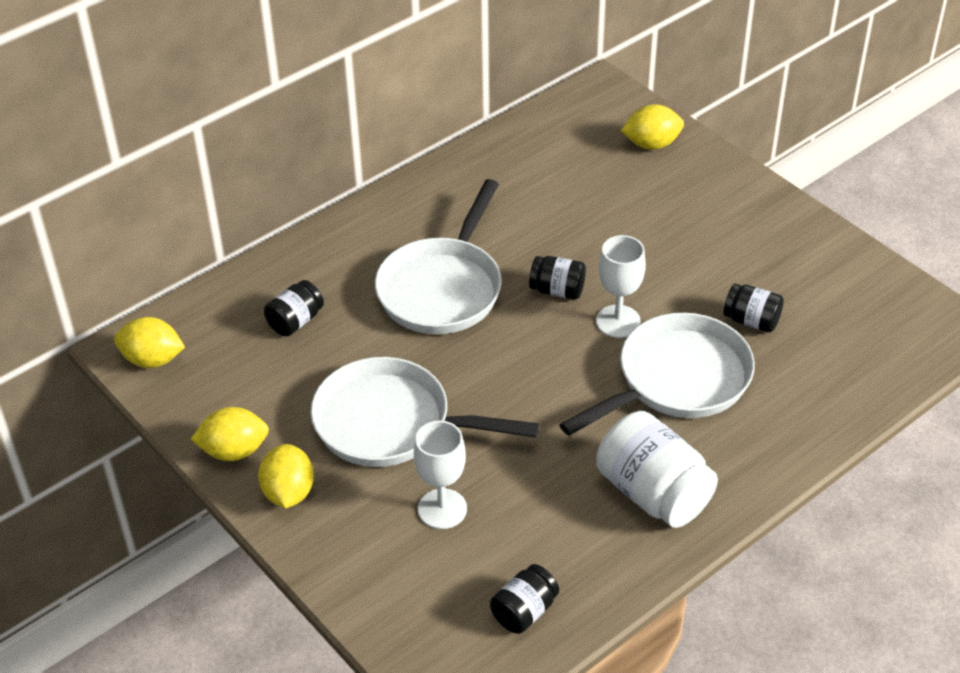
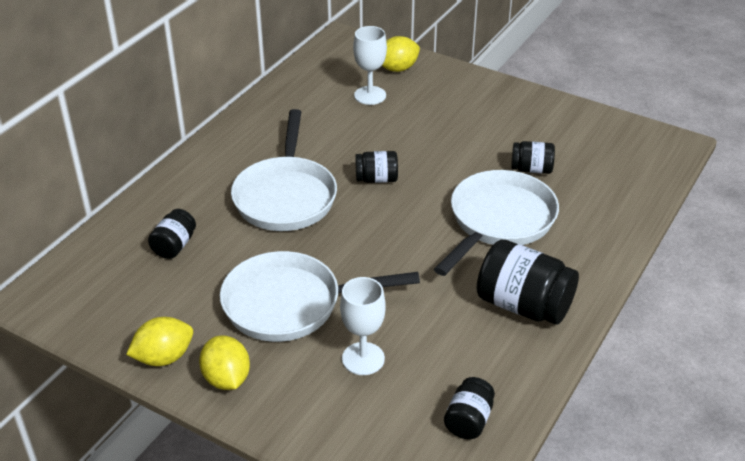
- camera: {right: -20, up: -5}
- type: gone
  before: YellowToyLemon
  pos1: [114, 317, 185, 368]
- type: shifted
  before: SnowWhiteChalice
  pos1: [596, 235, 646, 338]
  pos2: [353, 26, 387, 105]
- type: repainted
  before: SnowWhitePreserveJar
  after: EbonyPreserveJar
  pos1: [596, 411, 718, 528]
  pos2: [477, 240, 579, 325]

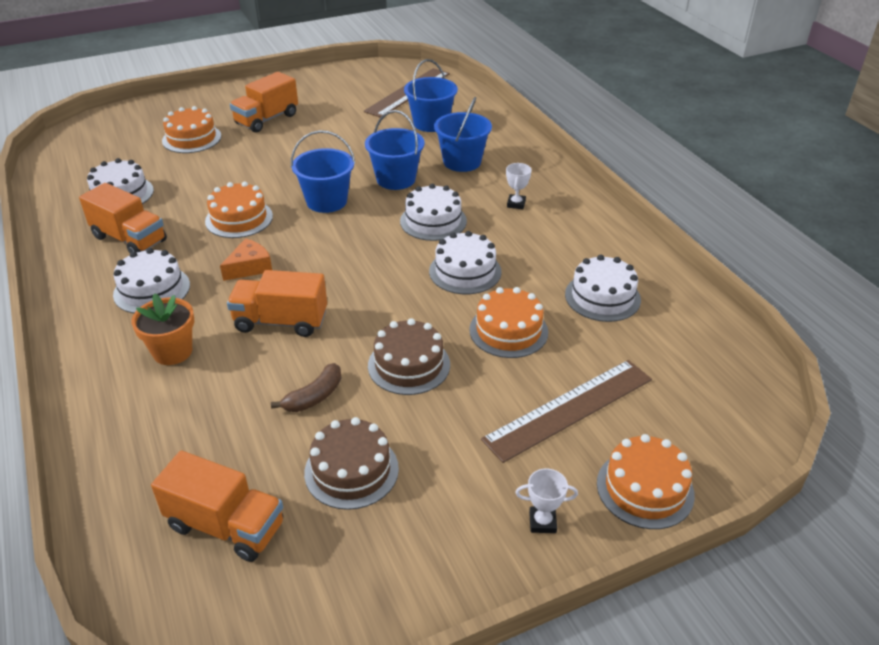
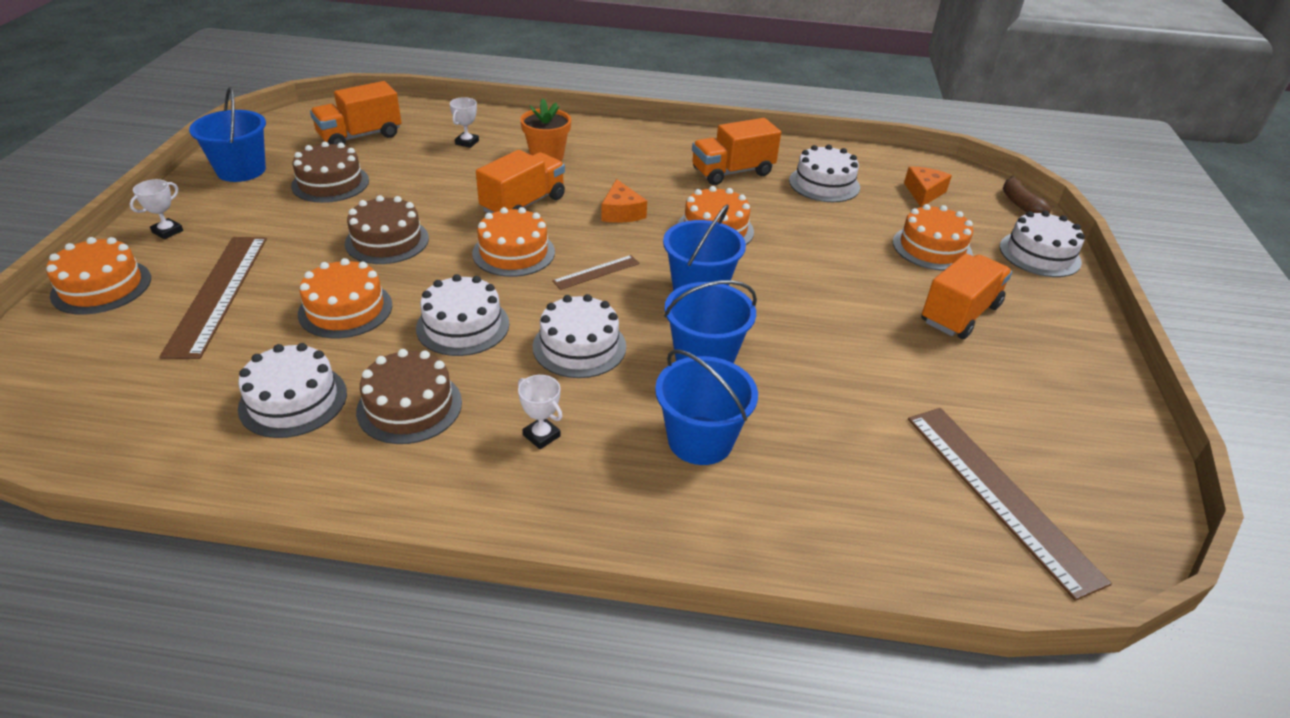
- camera: {right: 120, up: 0}
- type: shifted
  before: SnowWhiteLayerCake
  pos1: [113, 248, 190, 313]
  pos2: [1000, 211, 1085, 277]
- type: rotated
  before: OrangeColouredToyTruck
  pos1: [230, 72, 298, 133]
  pos2: [921, 254, 1012, 339]
  turn: 60
- type: shifted
  before: DarkBrownBananaFruit
  pos1: [271, 363, 342, 412]
  pos2: [1003, 175, 1051, 213]
- type: shifted
  before: CobaltPail
  pos1: [404, 59, 458, 132]
  pos2: [189, 87, 266, 182]
- type: new
  after: DarkBrownLayerCake
  pos2: [356, 349, 462, 444]
- type: new
  after: SnowWhiteTrophy
  pos2: [450, 97, 479, 148]
- type: new
  after: OrangeColouredLayerCake
  pos2: [472, 207, 555, 277]
- type: new
  after: DarkBrownRuler
  pos2: [552, 255, 640, 290]
- type: new
  after: OrangeColouredCheeseWedge
  pos2: [904, 167, 952, 207]

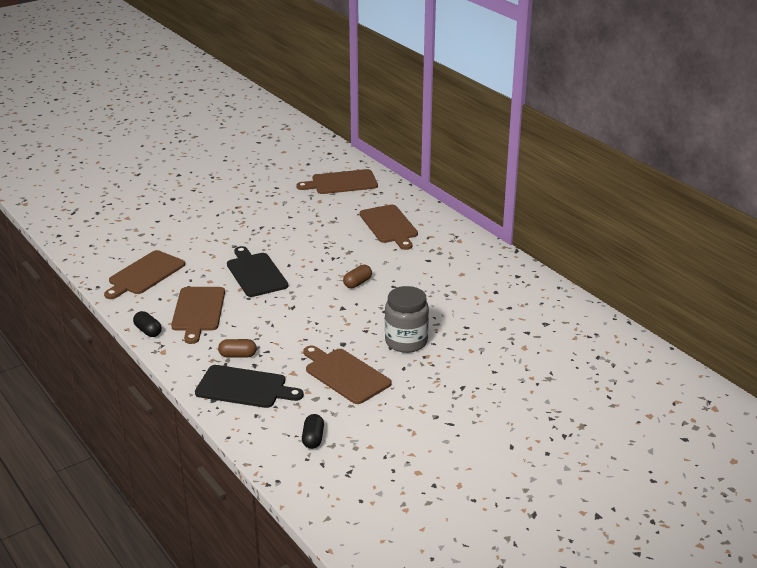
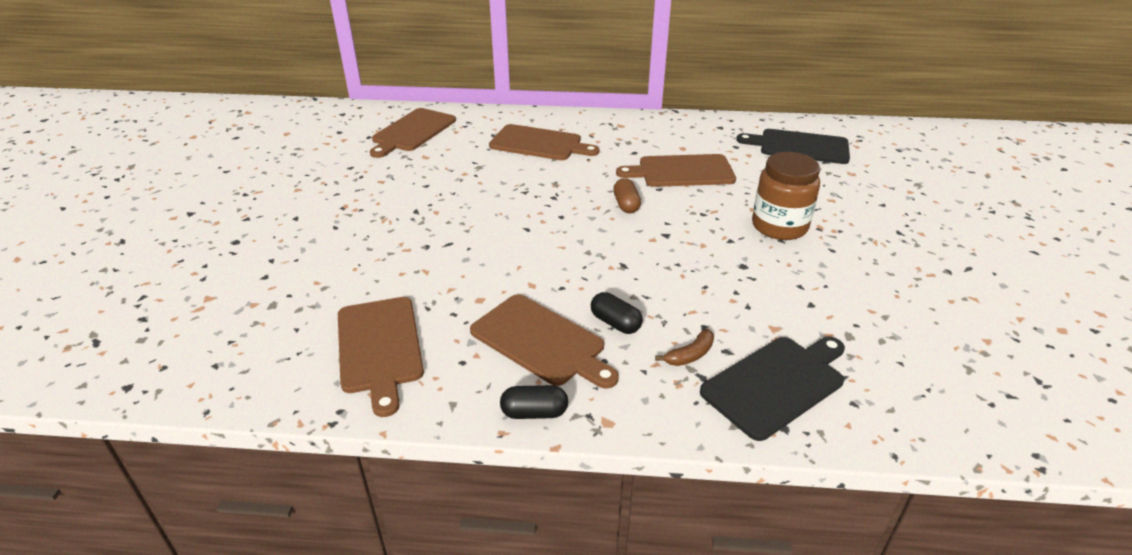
- camera: {right: -50, up: 5}
- type: swapped
  before: DarkBrownPill
  after: DarkBrownBananaFruit
  pos1: [218, 339, 257, 358]
  pos2: [655, 329, 714, 366]
- type: shifted
  before: EbonyChoppingBoard
  pos1: [227, 246, 288, 297]
  pos2: [736, 129, 850, 164]
- type: shifted
  before: EbonyPill
  pos1: [302, 414, 324, 449]
  pos2: [591, 292, 643, 334]
- type: shifted
  before: DarkBrownChoppingBoard
  pos1: [303, 345, 392, 404]
  pos2: [616, 154, 736, 187]
- type: repainted
  before: GreyPreserveJar
  after: DarkBrownPreserveJar
  pos1: [385, 286, 429, 353]
  pos2: [752, 152, 820, 240]

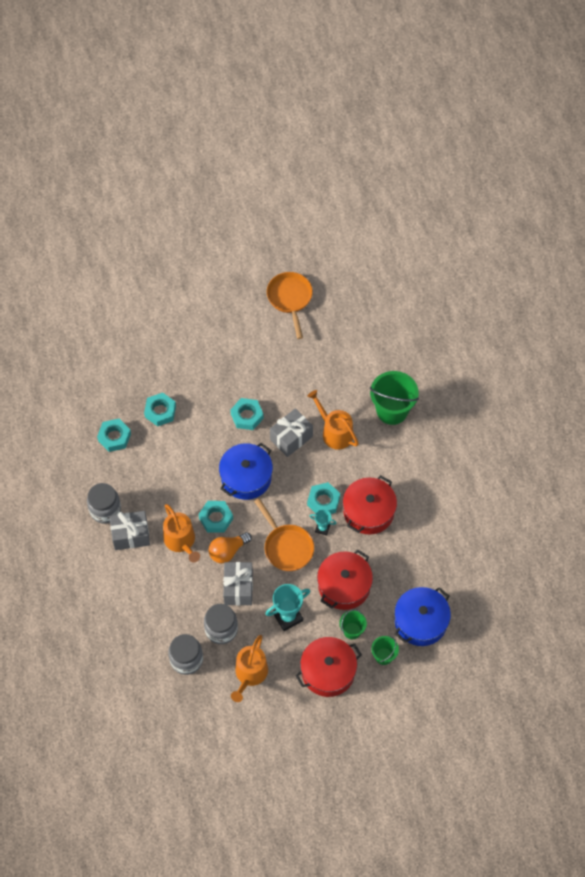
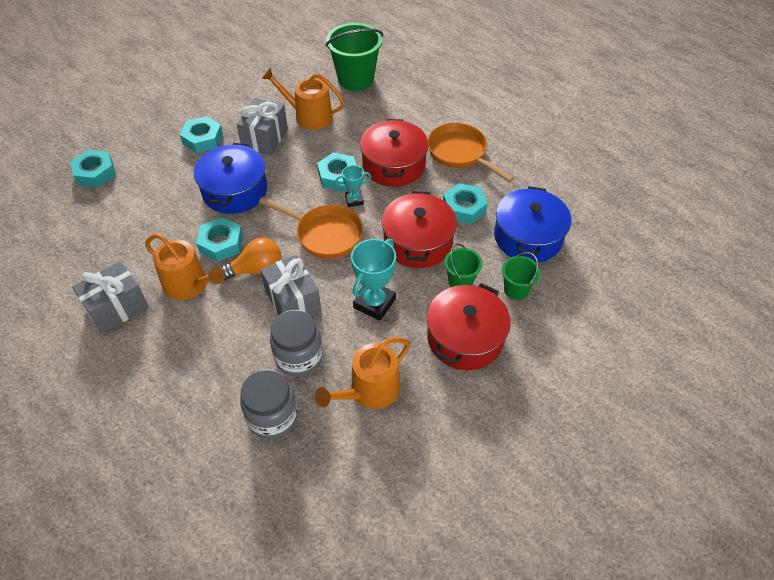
- camera: {right: -30, up: -10}
- type: gone
  before: GreyPreserveJar
  pos1: [87, 483, 121, 524]
- type: shifted
  before: TurquoiseNut
  pos1: [97, 419, 131, 452]
  pos2: [443, 183, 488, 224]
- type: rotated
  before: OrangeColouredLightBulb
  pos1: [209, 532, 252, 563]
  pos2: [220, 237, 281, 280]
  turn: -135
- type: rotated
  before: OrangeColouredSprinklingCan
  pos1: [231, 635, 268, 702]
  pos2: [315, 337, 411, 409]
  turn: 60
- type: shifted
  before: OrangeColouredFryingPan
  pos1: [267, 272, 313, 339]
  pos2: [428, 123, 514, 182]

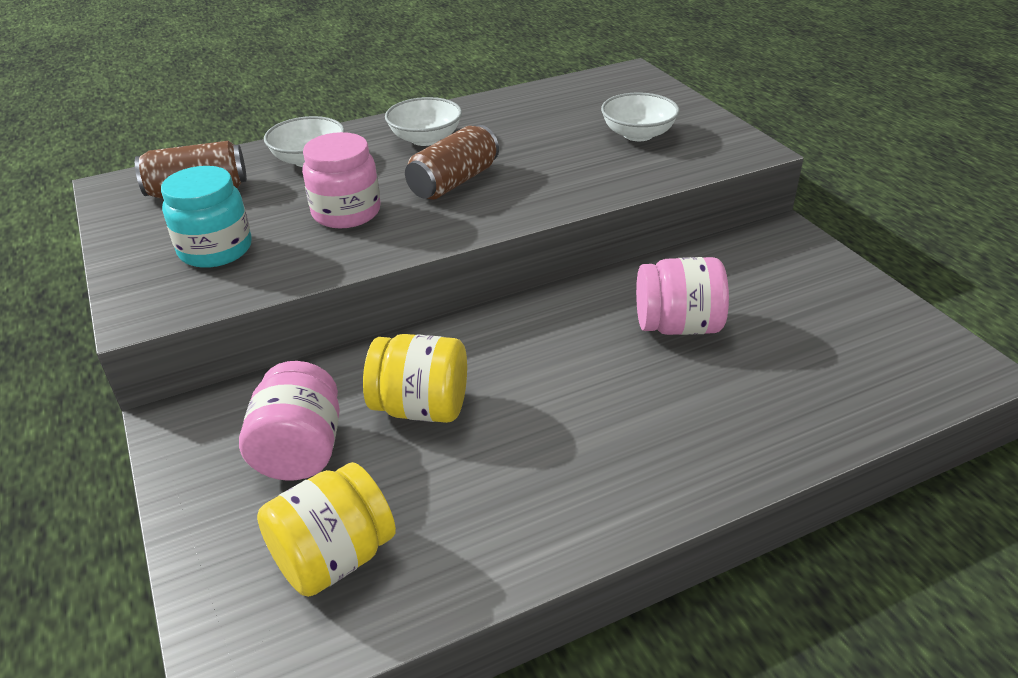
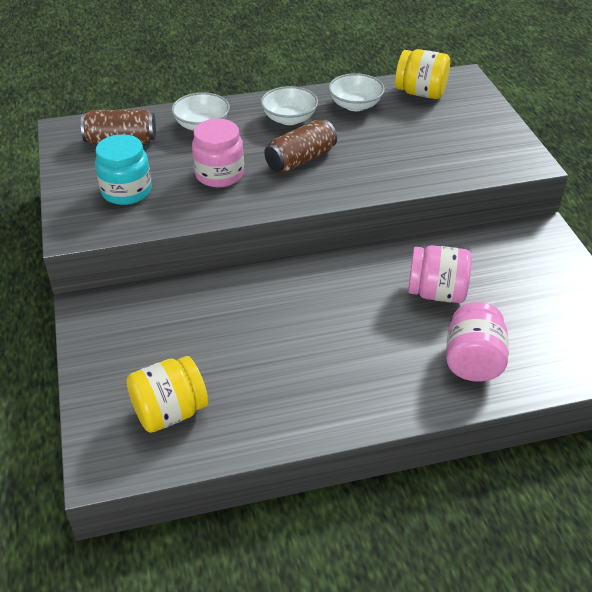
- camera: {right: 10, up: 5}
- type: shifted
  before: RosePinkPreserveJar
  pos1: [239, 361, 340, 481]
  pos2: [446, 302, 508, 382]
- type: shifted
  before: YellowPreserveJar
  pos1: [363, 334, 467, 423]
  pos2: [395, 49, 450, 99]
- type: shifted
  before: SnowWhiteServingBowl
  pos1: [601, 92, 679, 141]
  pos2: [328, 73, 385, 111]

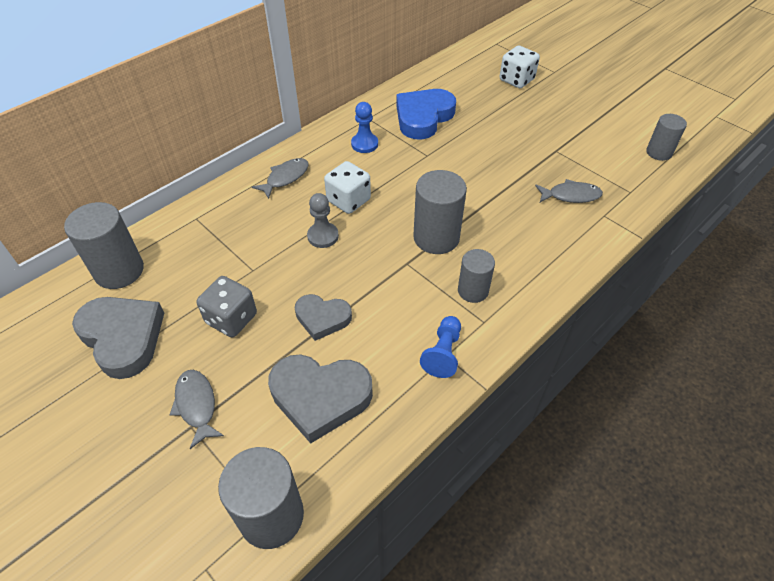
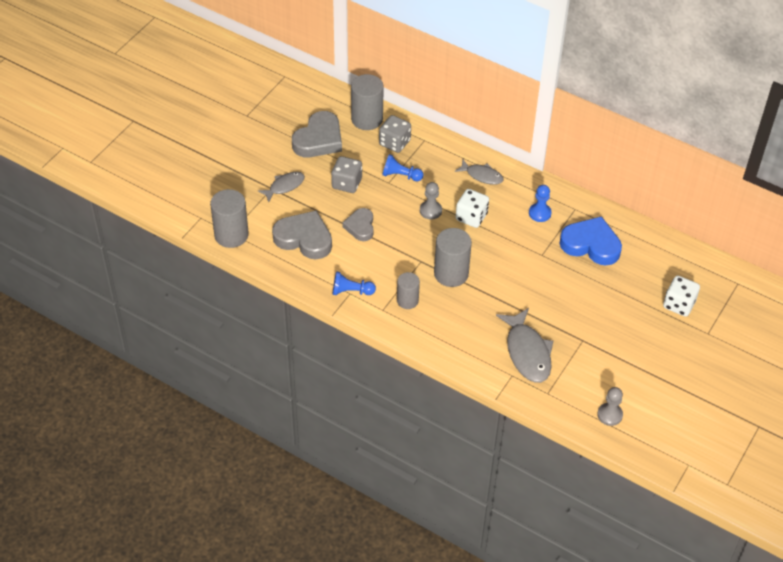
- camera: {right: 75, up: 0}
- type: rotated
  before: GreyHeart
  pos1: [268, 355, 373, 444]
  pos2: [272, 210, 332, 259]
  turn: 120
- type: scaled
  before: GreyToyFish
  pos1: [535, 179, 603, 203]
  pos2: [496, 308, 553, 383]
  scale: 1.69
- type: swapped
  before: GreySolidCylinder
  after: GreyChessPawn
  pos1: [646, 114, 687, 161]
  pos2: [597, 387, 623, 426]
- type: new
  after: GreyDie
  pos2: [379, 115, 411, 153]
- type: new
  after: CobaltChessPawn
  pos2: [383, 154, 424, 181]

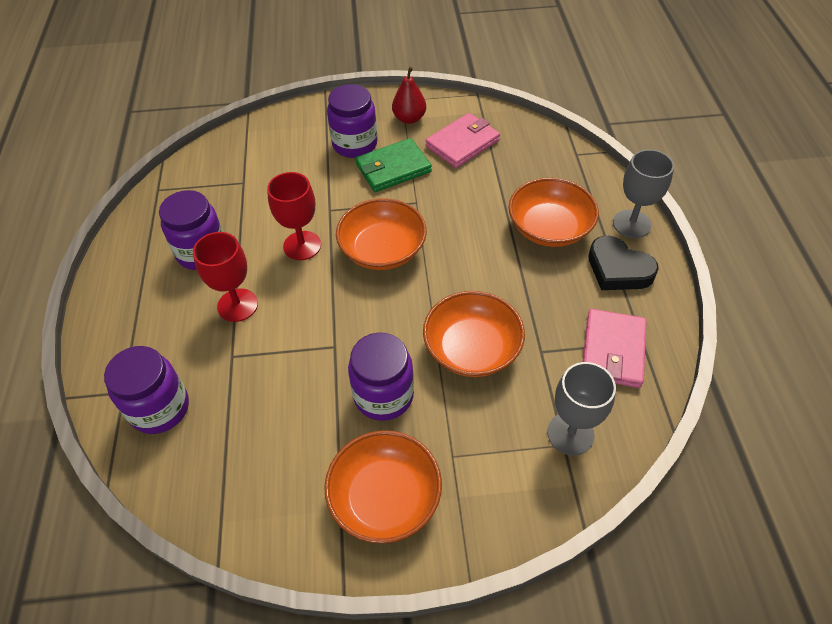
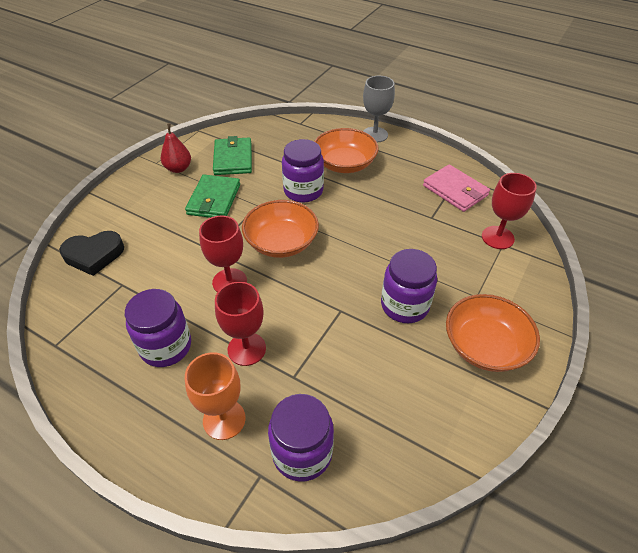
- camera: {right: -55, up: -5}
- type: shifted
  before: RoyalPurplePreserveJar
  pos1: [327, 84, 378, 158]
  pos2: [282, 139, 324, 203]
- type: gone
  before: OrangeColouredServingBowl
  pos1: [423, 291, 525, 377]
- type: repainted
  before: RosePinkWallet
  after: GreenWallet
  pos1: [425, 113, 500, 168]
  pos2: [213, 136, 252, 175]
- type: repainted
  before: GreyChalice
  after: ScarletChalice
  pos1: [547, 362, 616, 455]
  pos2: [482, 173, 537, 249]
- type: shifted
  before: EbonyHeart
  pos1: [588, 236, 659, 290]
  pos2: [59, 231, 124, 276]
- type: new
  after: OrangeColouredChalice
  pos2: [185, 352, 246, 440]

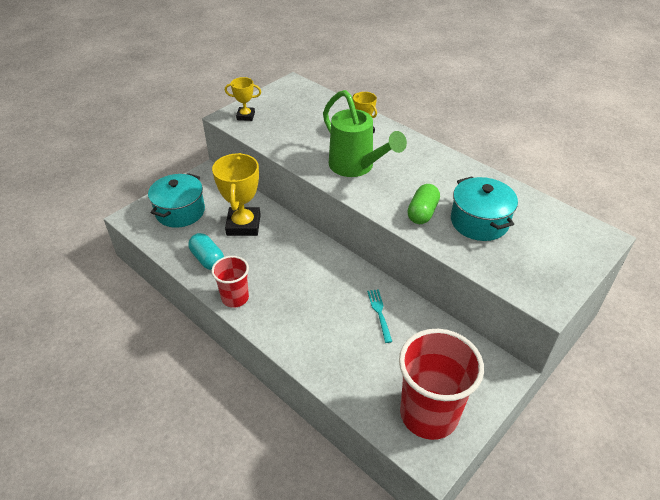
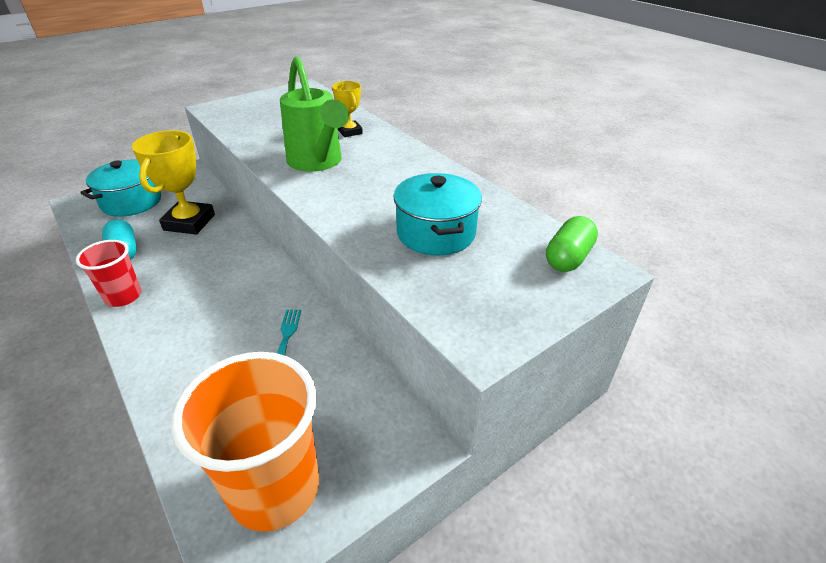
- camera: {right: 10, up: -5}
- type: gone
  before: YellowTrophy
  pos1: [225, 77, 261, 121]
- type: repainted
  before: ScarletBeaker
  after: OrangeColouredBeaker
  pos1: [399, 329, 484, 440]
  pos2: [172, 352, 319, 532]
- type: shifted
  before: GreenPill
  pos1: [407, 184, 440, 224]
  pos2: [546, 216, 598, 272]

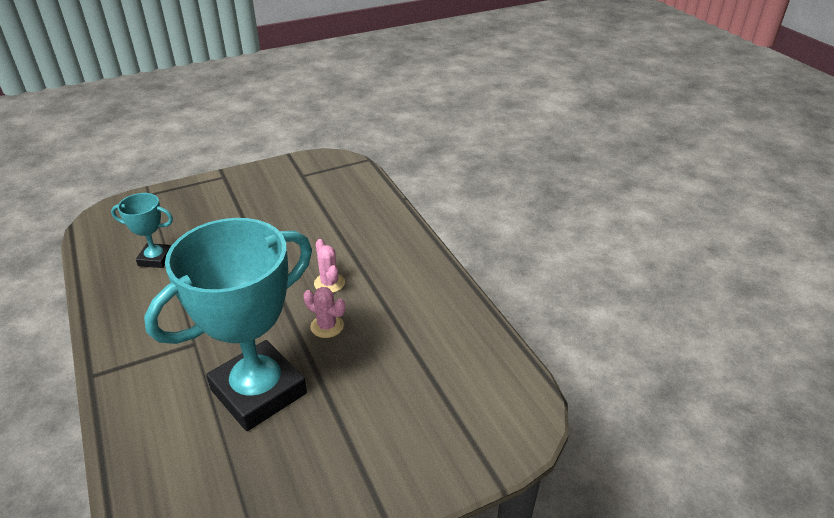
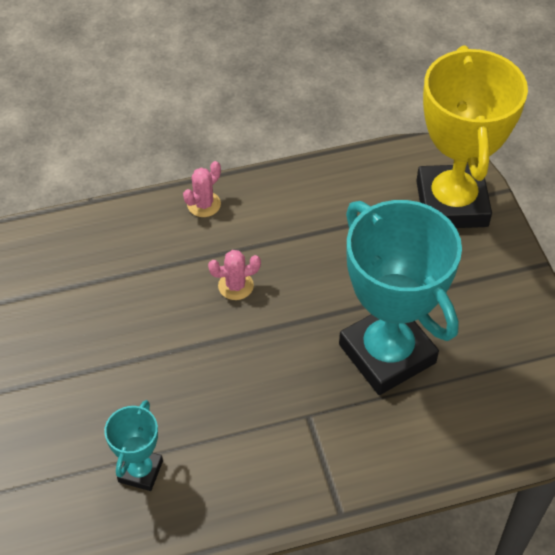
- camera: {right: -80, up: 15}
- type: shifted
  before: RosePinkSaguaroCactus
  pos1: [303, 287, 345, 338]
  pos2: [183, 161, 221, 217]
- type: new
  after: YellowTrophy
  pos2: [416, 45, 528, 228]

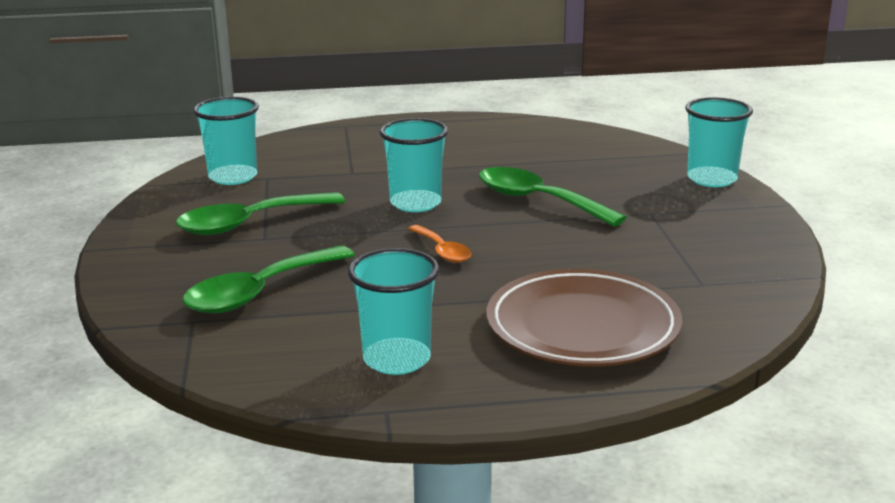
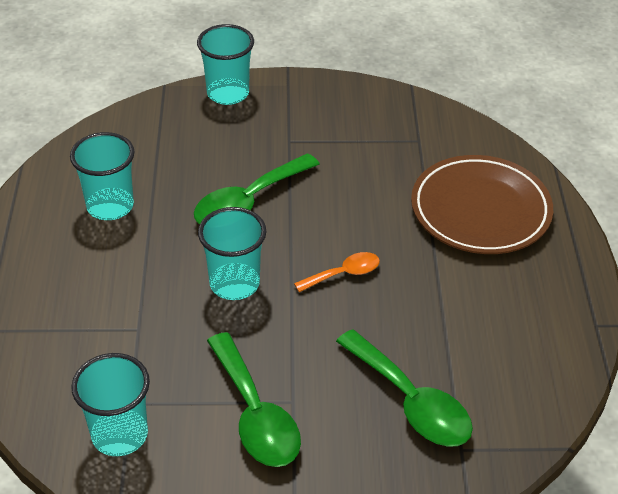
- camera: {right: -85, up: 20}
- type: shifted
  before: TurquoiseBeaker
  pos1: [348, 248, 439, 375]
  pos2: [70, 132, 135, 220]

